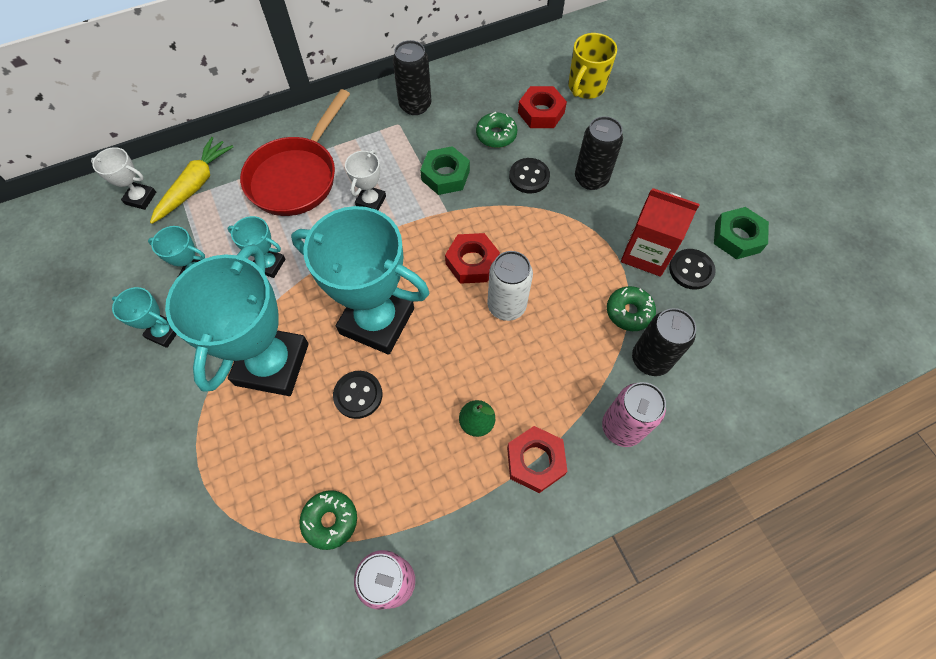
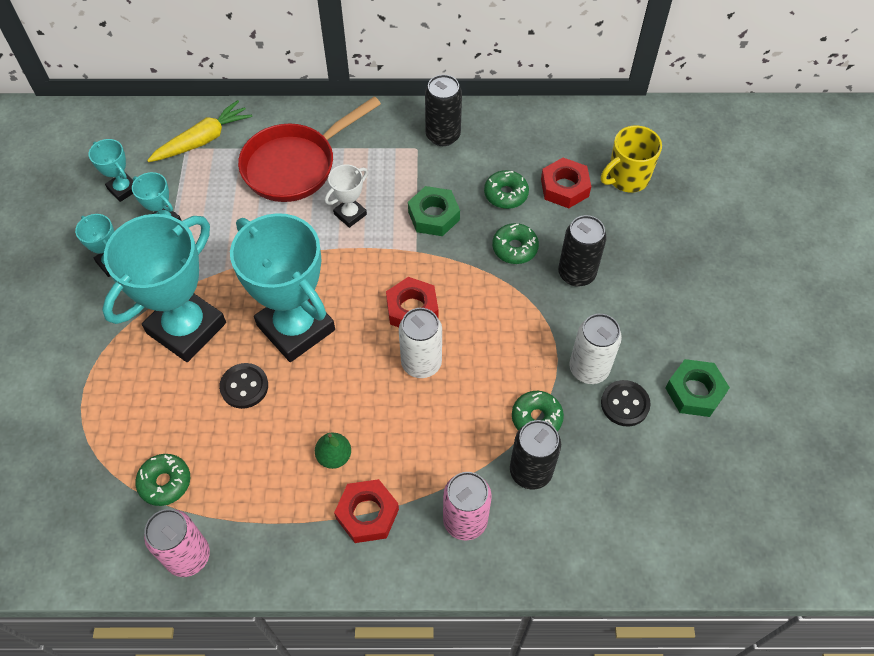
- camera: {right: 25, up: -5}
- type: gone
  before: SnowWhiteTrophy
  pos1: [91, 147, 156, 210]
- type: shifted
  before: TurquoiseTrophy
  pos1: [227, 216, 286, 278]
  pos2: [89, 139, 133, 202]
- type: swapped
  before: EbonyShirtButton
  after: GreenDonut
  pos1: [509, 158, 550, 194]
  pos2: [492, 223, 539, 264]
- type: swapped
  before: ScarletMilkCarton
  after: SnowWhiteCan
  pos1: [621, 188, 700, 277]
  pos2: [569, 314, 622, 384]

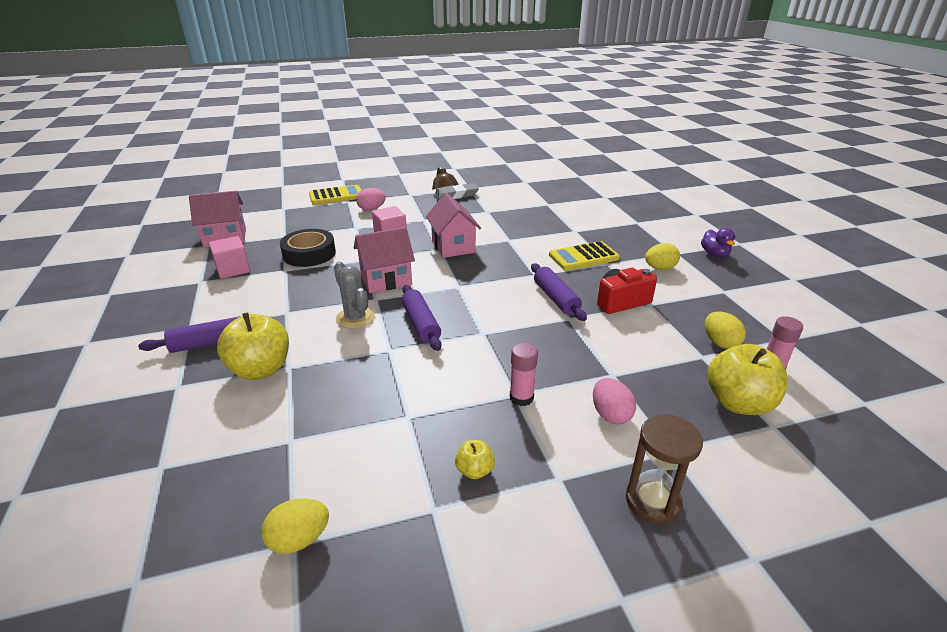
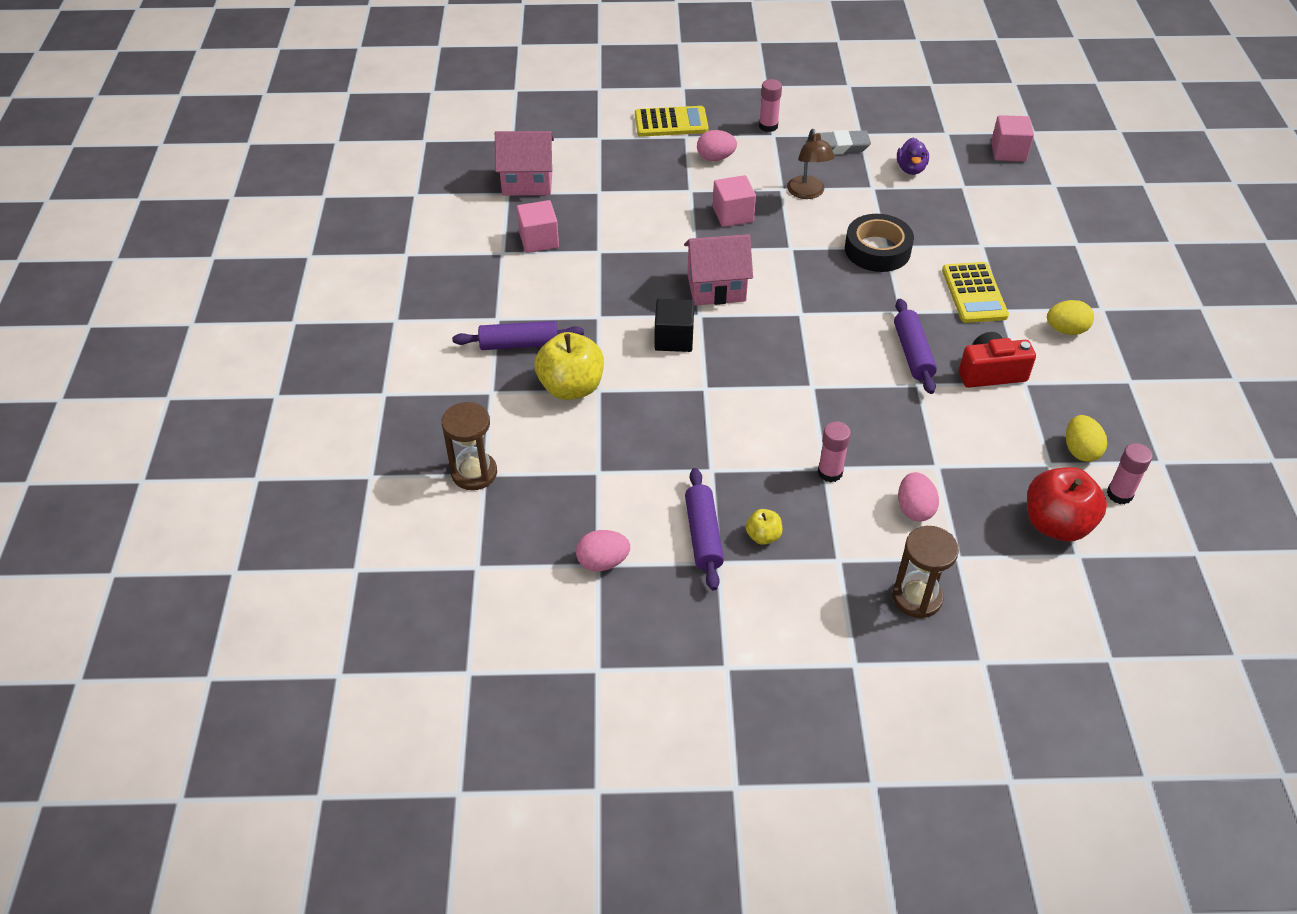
- camera: {right: 15, up: 15}
- type: repainted
  before: YellowEgg
  after: RosePinkEgg
  pos1: [261, 498, 329, 554]
  pos2: [576, 530, 630, 571]
- type: shifted
  before: EbonyRollOfTape
  pos1: [280, 229, 336, 267]
  pos2: [845, 214, 914, 272]
- type: swapped
  before: GreySaguaroCactus
  after: EbonyCube
  pos1: [334, 262, 375, 329]
  pos2: [655, 299, 694, 352]
- type: shifted
  before: RoyalPurpleDoughRoller
  pos1: [401, 285, 442, 351]
  pos2: [685, 468, 724, 591]
- type: gone
  before: RosePinkHouse
  pos1: [426, 193, 481, 258]
- type: rotated
  before: YellowPocketCalculator
  pos1: [549, 241, 620, 271]
  pos2: [942, 262, 1009, 323]
  turn: -90
- type: shifted
  before: RoyalPurpleRubberDuck
  pos1: [701, 228, 735, 257]
  pos2: [897, 137, 929, 175]
- type: repainted
  before: YellowToyApple
  after: ScarletToyApple
  pos1: [708, 344, 788, 415]
  pos2: [1027, 467, 1107, 542]
- type: new
  after: DarkBrownSandTimer
  pos2: [441, 402, 497, 490]
- type: new
  after: RosePinkGlueStick
  pos2: [759, 79, 782, 132]
- type: new
  after: RosePinkCube
  pos2: [991, 115, 1034, 161]

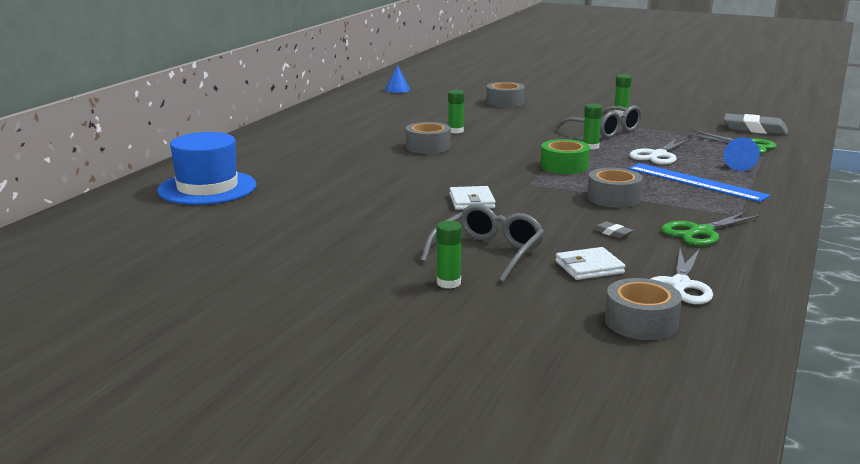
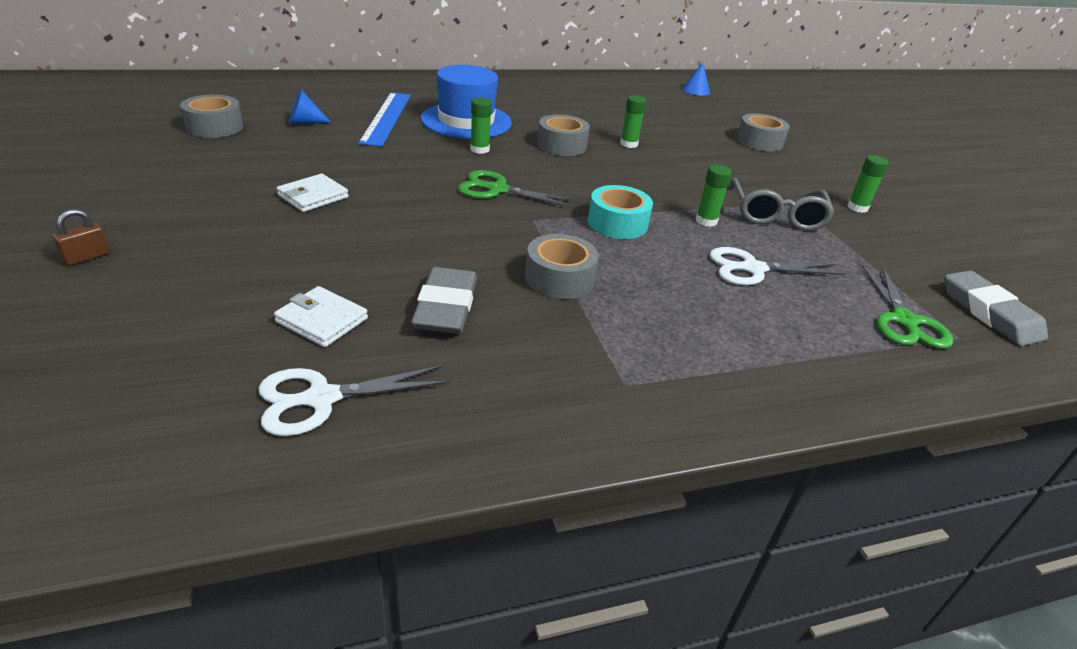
- camera: {right: 45, up: 15}
- type: shifted
  before: CobaltTopHat
  pos1: [157, 132, 257, 205]
  pos2: [421, 65, 512, 139]
- type: gone
  before: GreySpectacles
  pos1: [421, 204, 544, 282]
- type: shifted
  before: GreenGlueStick
  pos1: [436, 221, 462, 289]
  pos2: [470, 97, 492, 154]
- type: shifted
  before: SnowWhiteWallet
  pos1: [450, 186, 496, 210]
  pos2: [277, 174, 349, 212]
- type: repainted
  before: GreenRollOfTape
  after: TurquoiseRollOfTape
  pos1: [540, 139, 590, 174]
  pos2: [588, 185, 653, 239]
- type: scaled
  before: GreyEraser
  pos1: [593, 221, 633, 238]
  pos2: [411, 267, 477, 334]
  scale: 2.23
- type: shifted
  before: GreyRollOfTape
  pos1: [605, 278, 682, 340]
  pos2: [180, 94, 243, 138]
- type: shifted
  before: CobaltRuler
  pos1: [628, 163, 770, 202]
  pos2: [358, 92, 411, 147]
- type: shifted
  before: GreenScissors
  pos1: [661, 211, 761, 246]
  pos2: [458, 170, 578, 208]
- type: shifted
  before: CobaltSolidCone
  pos1: [724, 137, 760, 171]
  pos2: [289, 90, 331, 125]
- type: new
  after: DarkBrownPadlock
  pos2: [53, 209, 110, 266]

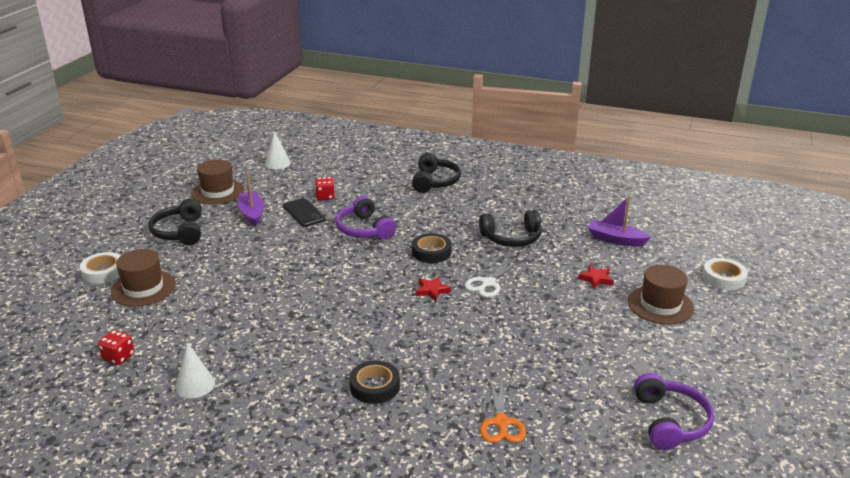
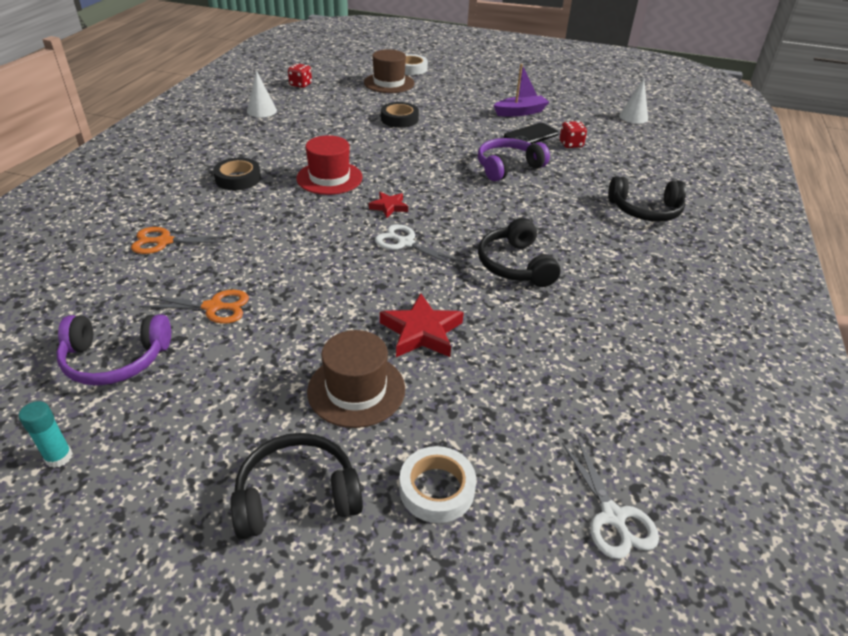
- camera: {right: 85, up: 10}
- type: shifted
  before: EbonyHeadset
  pos1: [148, 199, 202, 245]
  pos2: [231, 433, 363, 540]
- type: gone
  before: DarkBrownTopHat
  pos1: [191, 159, 244, 204]
- type: shifted
  before: EbonyRollOfTape
  pos1: [412, 233, 452, 263]
  pos2: [381, 102, 419, 128]
- type: scaled
  before: ScarletStar
  pos1: [578, 265, 614, 289]
  pos2: [380, 293, 464, 357]
  scale: 1.69
- type: gone
  before: RoyalPurpleToyBoat
  pos1: [588, 196, 651, 246]
- type: new
  after: TurquoiseGlueStick
  pos2: [19, 401, 73, 468]
- type: new
  after: OrangeColouredScissors
  pos2: [139, 290, 249, 324]
- type: new
  after: ScarletTopHat
  pos2: [297, 135, 363, 195]
- type: new
  after: SnowWhiteScissors
  pos2: [562, 437, 659, 559]

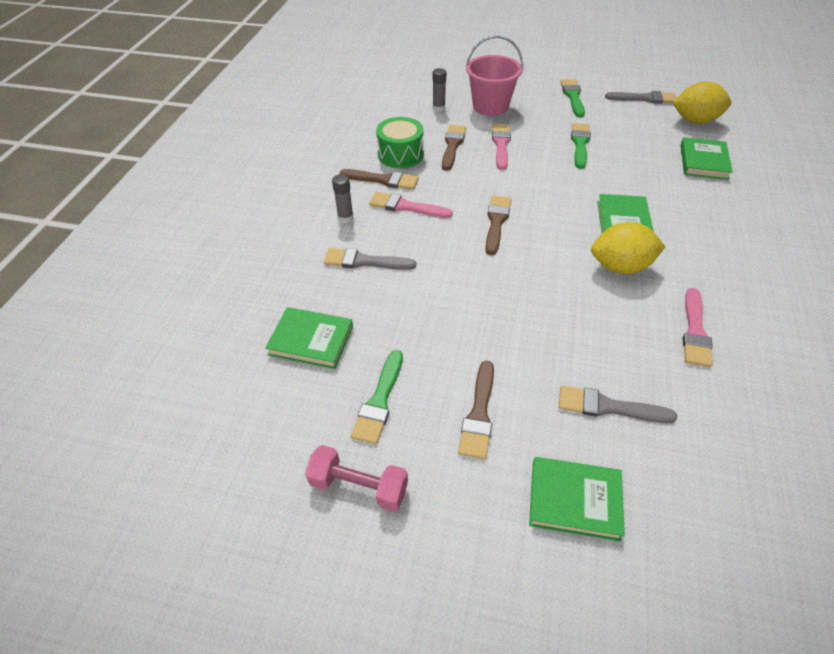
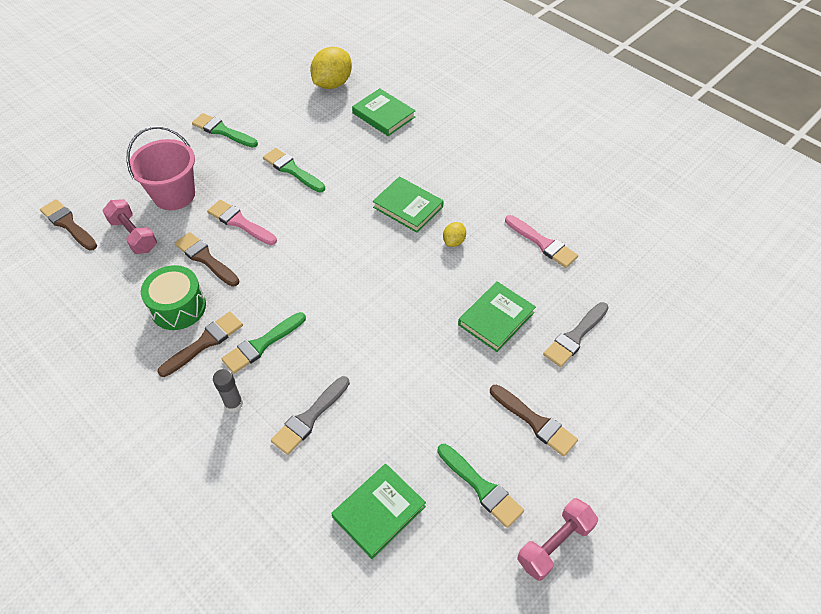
- camera: {right: -60, up: 5}
- type: repainted
  before: RosePinkPaintBrush
  after: GreenPaintBrush
  pos1: [369, 192, 453, 218]
  pos2: [221, 312, 306, 374]
- type: swapped
  before: GreyGlueStick
  after: RosePinkDumbbell
  pos1: [433, 68, 446, 112]
  pos2: [102, 199, 157, 254]
- type: shifted
  before: DarkBrownPaintBrush
  pos1: [485, 196, 511, 255]
  pos2: [40, 199, 97, 251]
- type: shifted
  before: GreenHardcover
  pos1: [529, 457, 625, 541]
  pos2: [458, 281, 536, 352]
- type: scaled
  before: YellowToyLemon
  pos1: [591, 222, 666, 274]
  pos2: [443, 222, 466, 247]
  scale: 0.5
- type: gone
  before: GreyPaintBrush
  pos1: [605, 91, 676, 104]

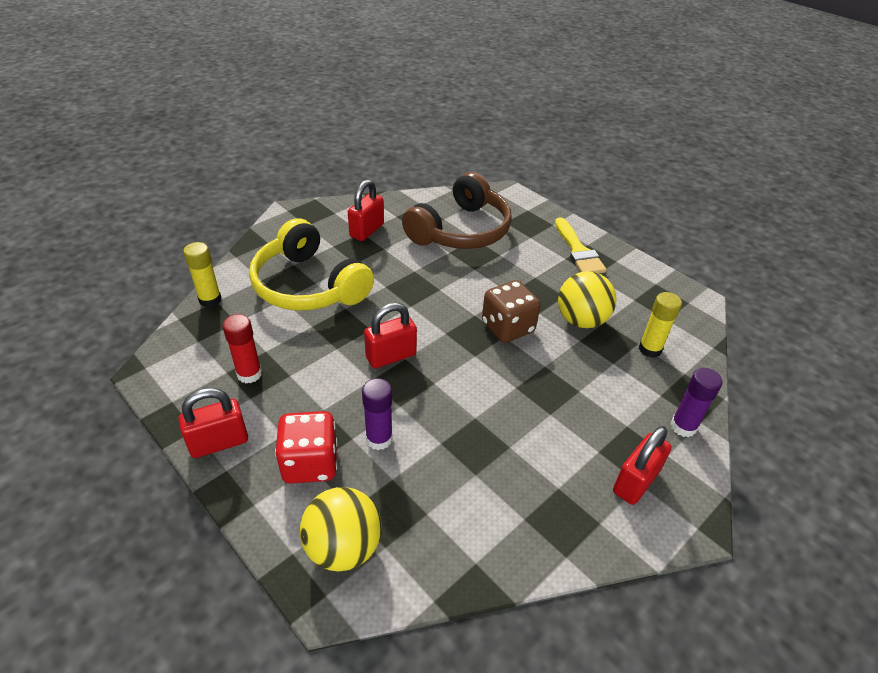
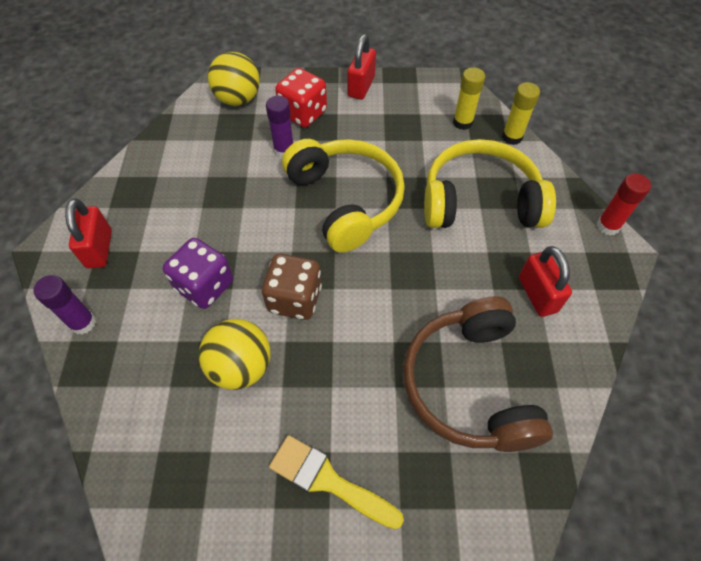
- camera: {right: 135, up: 15}
- type: shifted
  before: ScarletGlueStick
  pos1: [222, 314, 262, 383]
  pos2: [597, 173, 651, 236]
- type: swapped
  before: ScarletPadlock
  after: YellowHeadset
  pos1: [364, 303, 417, 368]
  pos2: [282, 139, 405, 253]
- type: shifted
  before: YellowGlueStick
  pos1: [639, 292, 682, 358]
  pos2: [453, 67, 485, 130]
- type: new
  after: RoyalPurpleDie
  pos2: [163, 238, 233, 309]

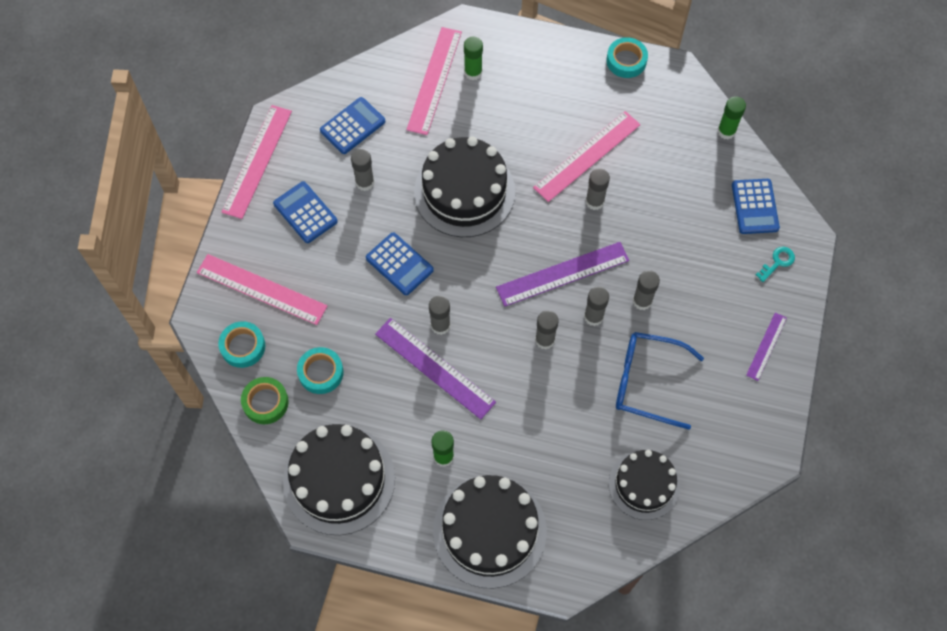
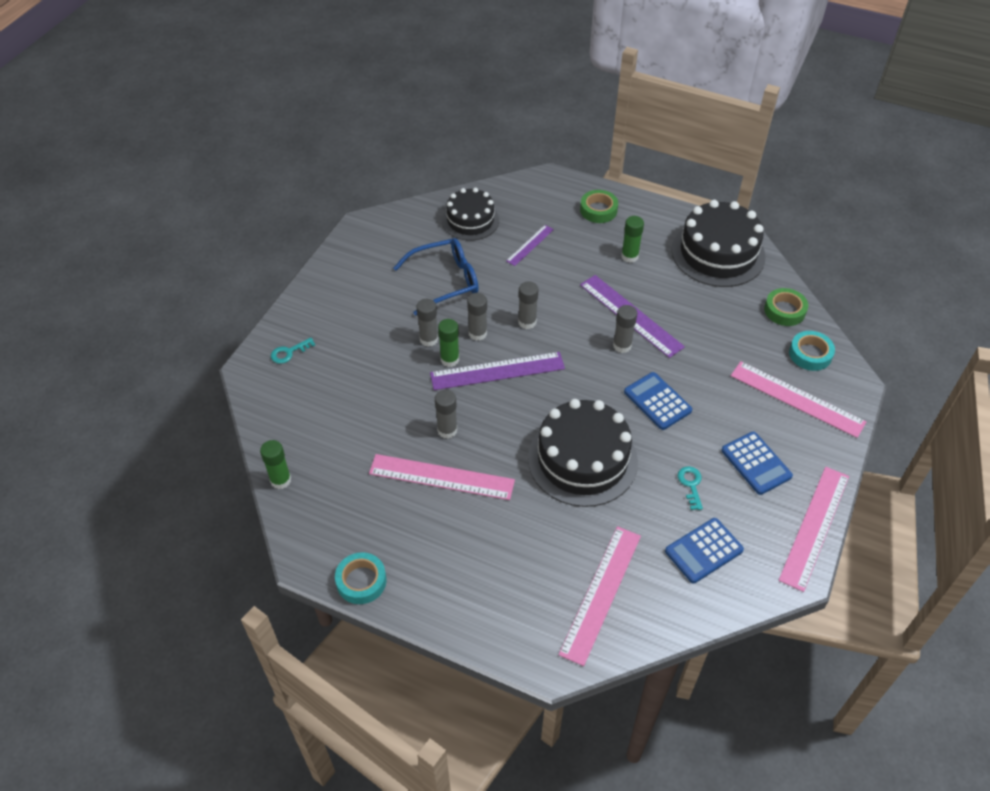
- camera: {right: -170, up: -15}
- type: gone
  before: TurquoiseRollOfTape
  pos1: [297, 347, 344, 394]
- type: swapped
  before: GreyGlueStick
  after: TurquoiseDoorKey
  pos1: [351, 149, 374, 191]
  pos2: [678, 467, 703, 510]
- type: swapped
  before: EbonyLayerCake
  after: GreenRollOfTape
  pos1: [433, 475, 547, 588]
  pos2: [580, 190, 618, 223]
- type: shifted
  before: GreenGlueStick
  pos1: [464, 36, 483, 80]
  pos2: [438, 319, 459, 367]
- type: rotated
  before: RosePinkRuler
  pos1: [533, 111, 641, 202]
  pos2: [369, 454, 515, 500]
  turn: 45
- type: rotated
  before: CobaltSpectacles
  pos1: [616, 332, 704, 430]
  pos2: [393, 238, 479, 316]
  turn: -45
- type: gone
  before: CobaltPocketCalculator
  pos1: [732, 179, 780, 234]
- type: shifted
  before: RoyalPurpleRuler
  pos1: [746, 312, 787, 381]
  pos2: [506, 225, 554, 266]

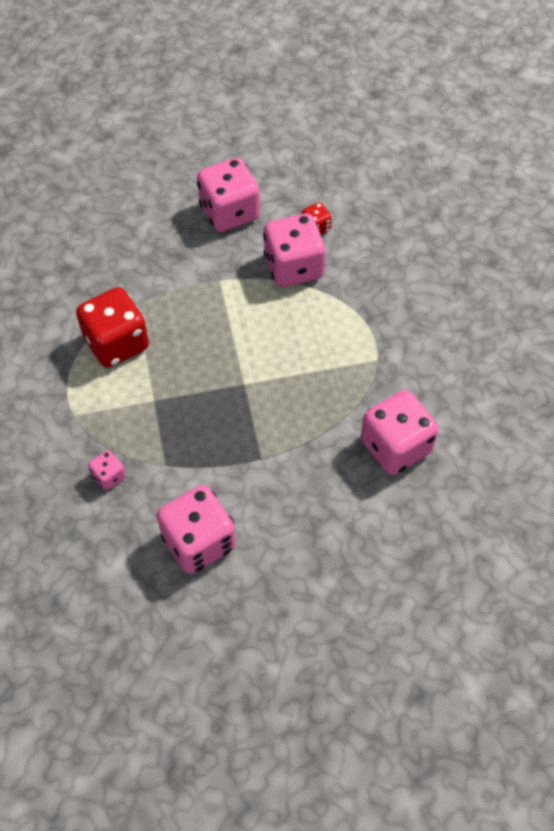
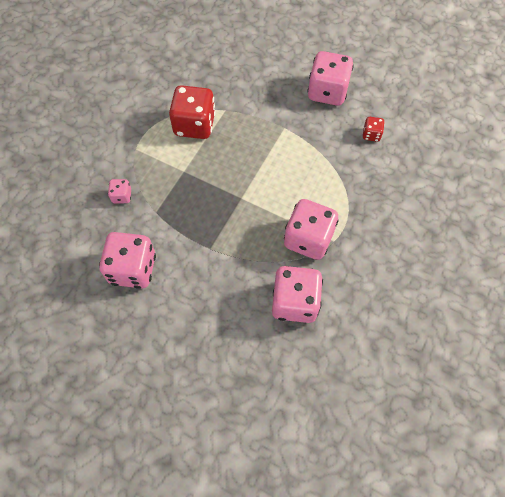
- camera: {right: 40, up: 5}
- type: shifted
  before: RosePinkDie
  pos1: [263, 214, 325, 287]
  pos2: [284, 199, 339, 260]

